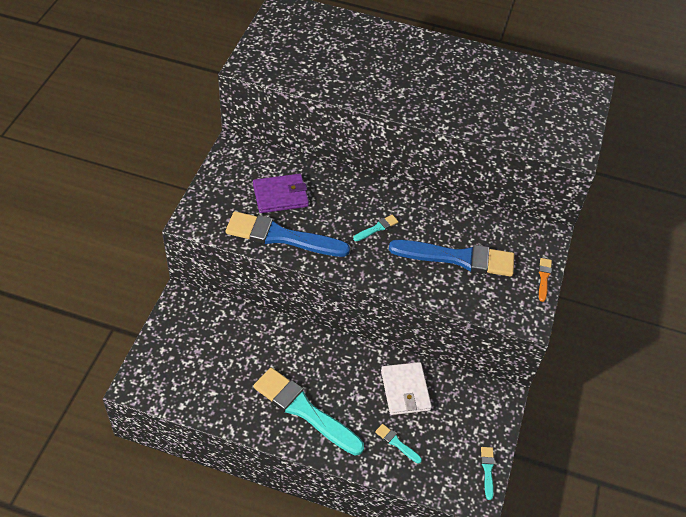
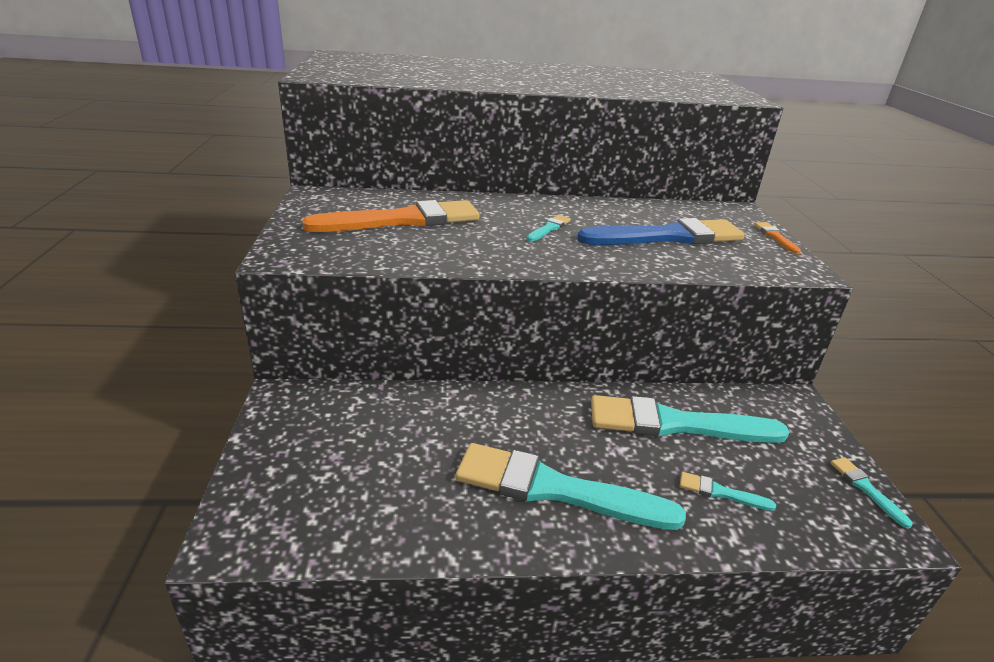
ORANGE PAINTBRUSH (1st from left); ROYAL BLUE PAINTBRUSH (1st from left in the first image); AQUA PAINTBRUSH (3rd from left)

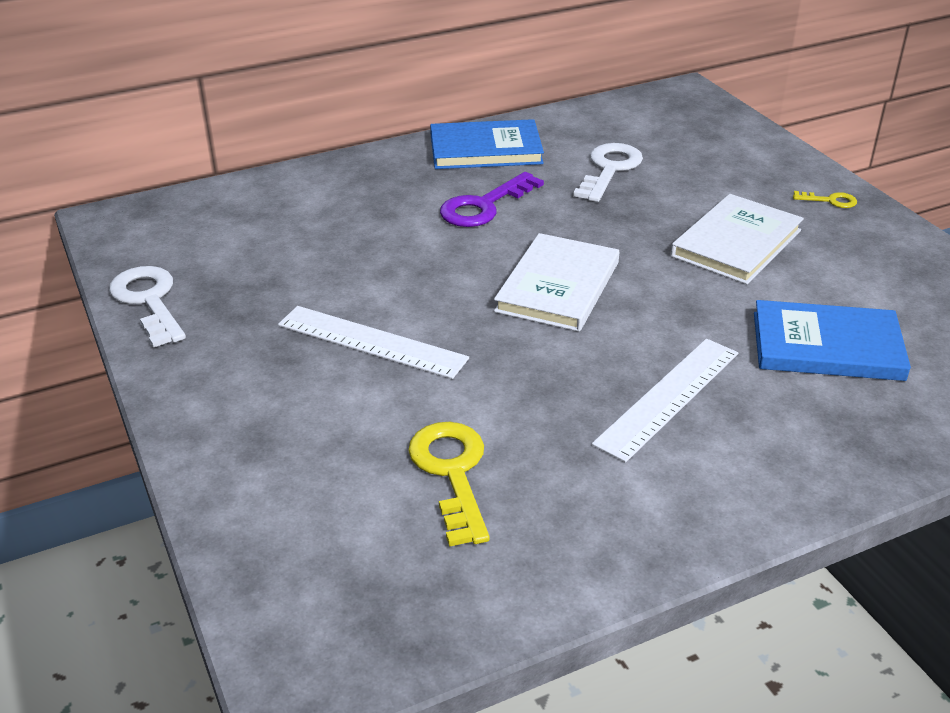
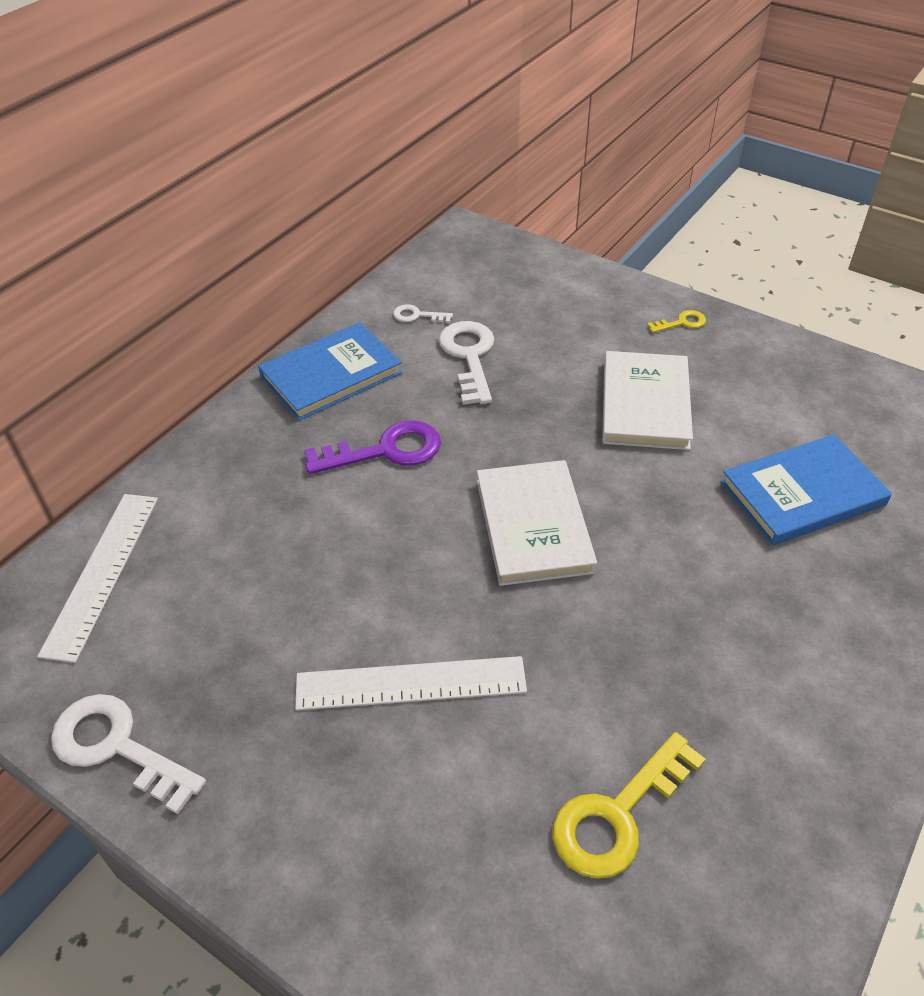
PURPLE LATCHKEY; SNOW-WHITE RULER (1st from left); BRIGHT YELLOW LATCHKEY (1st from left); SNOW-WHITE LATCHKEY (2nd from left)

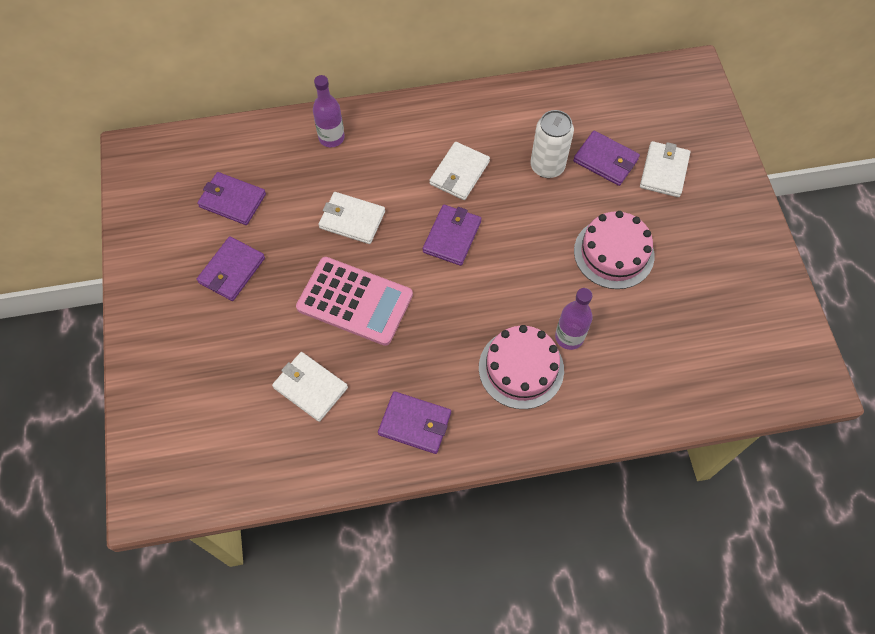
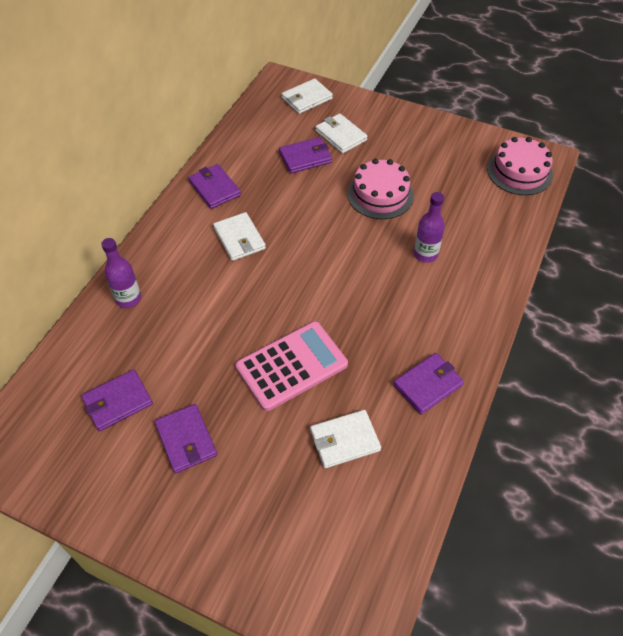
SNOW-WHITE TIN; SNOW-WHITE BILLFOLD (2nd from left); PURPLE BILLFOLD (3rd from left); ROSE-PINK LAYER CAKE (2nd from left)

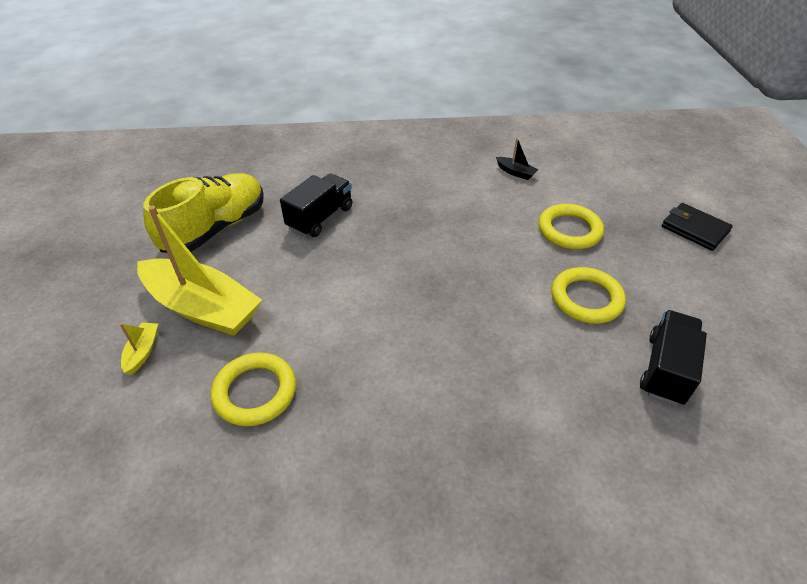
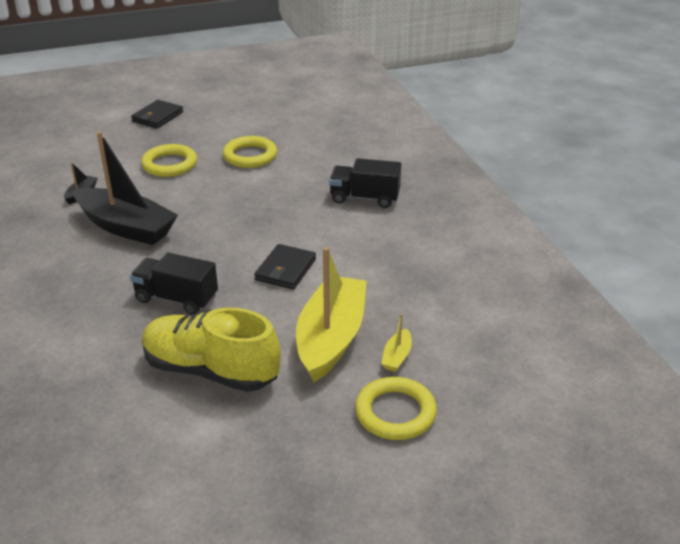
BLACK TOY TRUCK (2nd from left); BRIGHT YELLOW BOAT (2nd from left); BRIGHT YELLOW RING (3rd from left); BLACK BOAT (2nd from left); BLACK BILLFOLD (2nd from left)

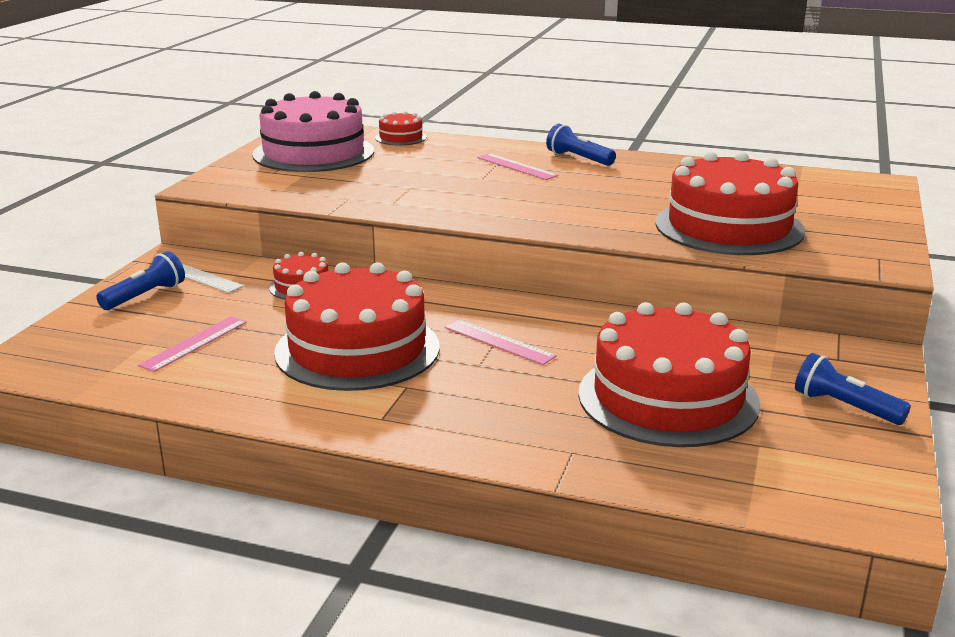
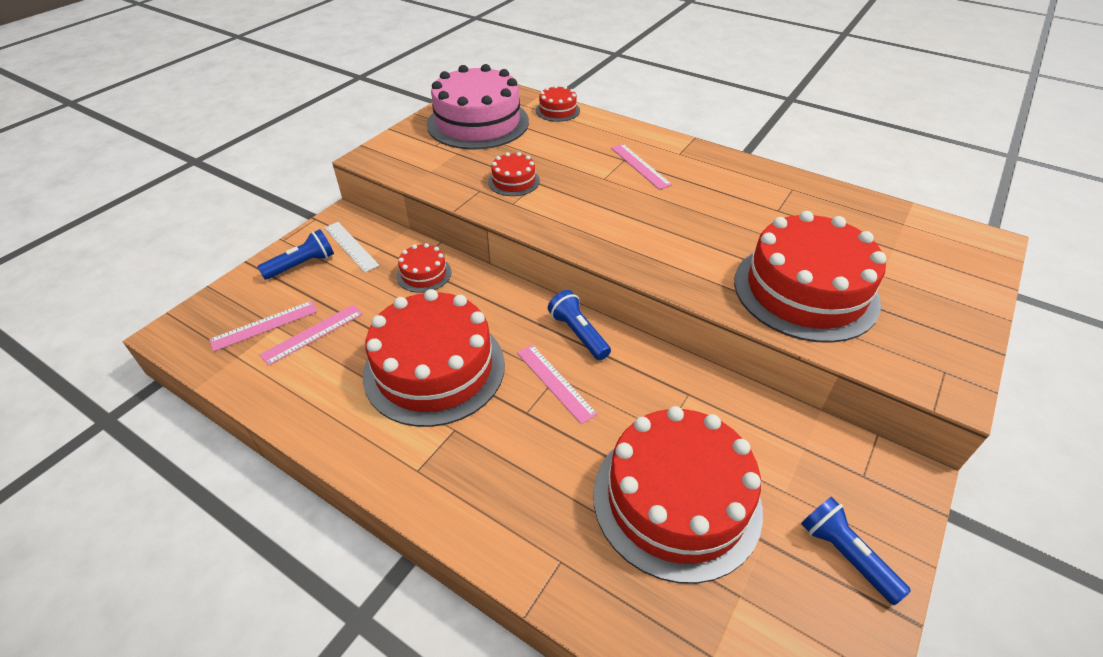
ROYAL BLUE FLASHLIGHT (2nd from left); SCARLET LAYER CAKE (3rd from left); ROSE-PINK RULER (1st from left)

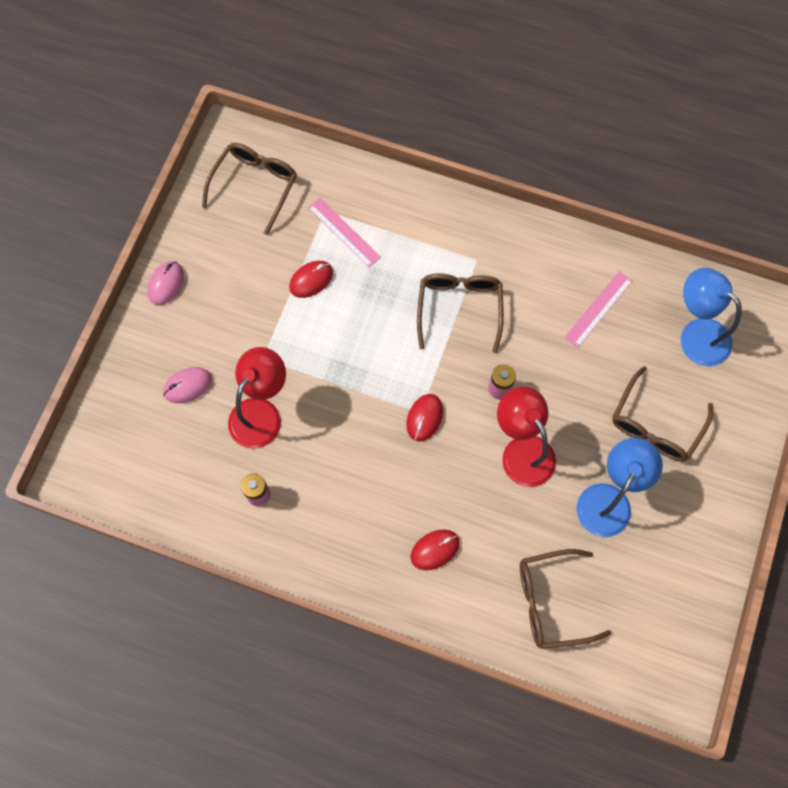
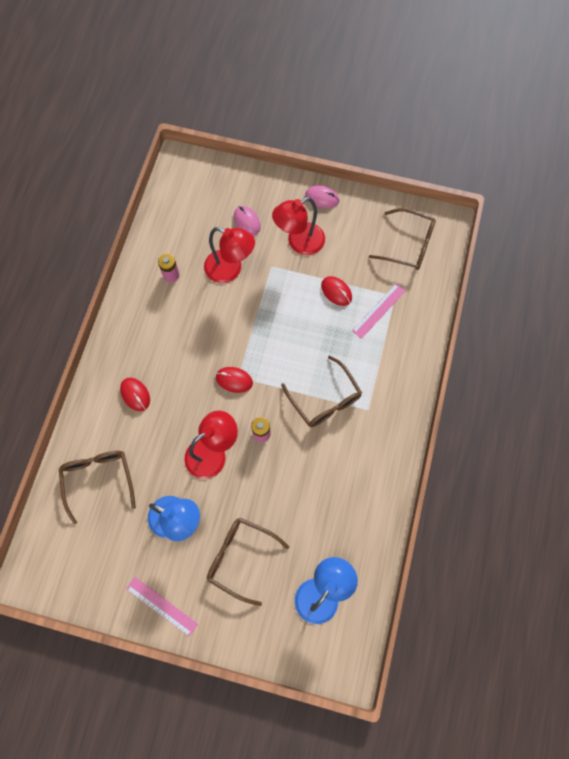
ROSE-PINK RULER (1st from left); DARK BROWN EYEGLASSES (3rd from left); SCARLET LAMP (3rd from left)

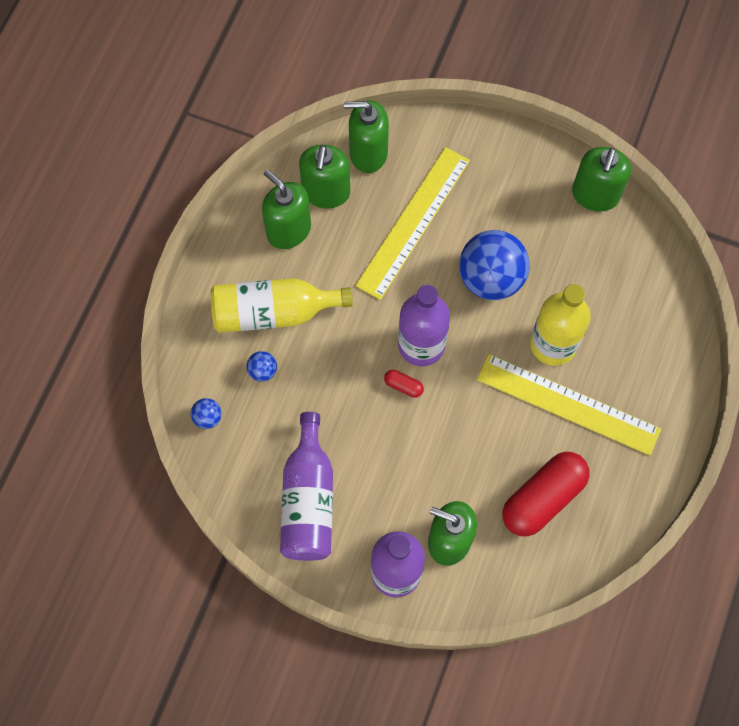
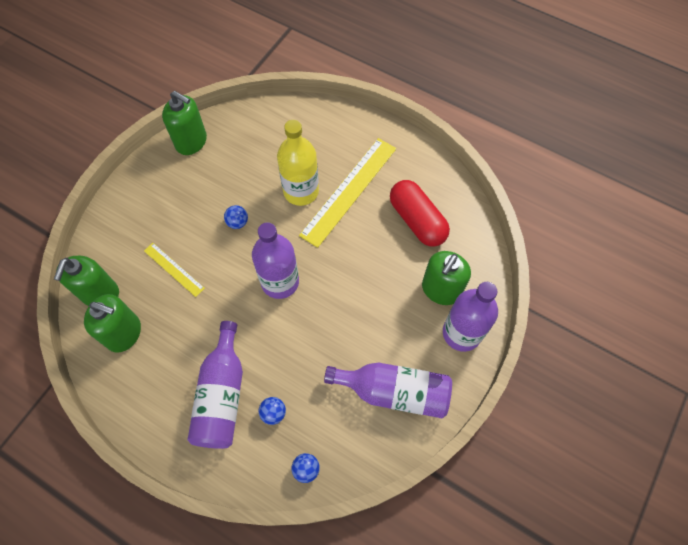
BRIGHT YELLOW RULER (1st from left); EMERALD SOAP PUMP (1st from left in the first image); ROYAL BLUE PLAY BALL (1st from left); PURPLE BOTTLE (1st from left); SCARLET PILL SHAPE (1st from left in the first image)

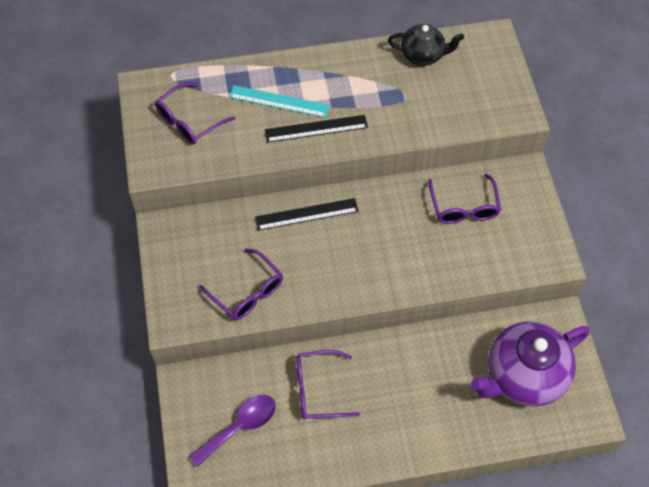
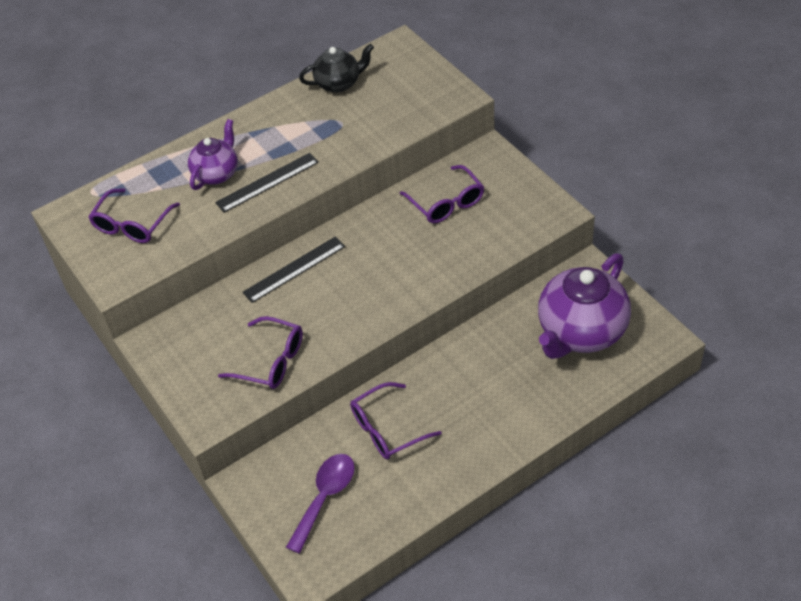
PURPLE TEAPOT (1st from left)

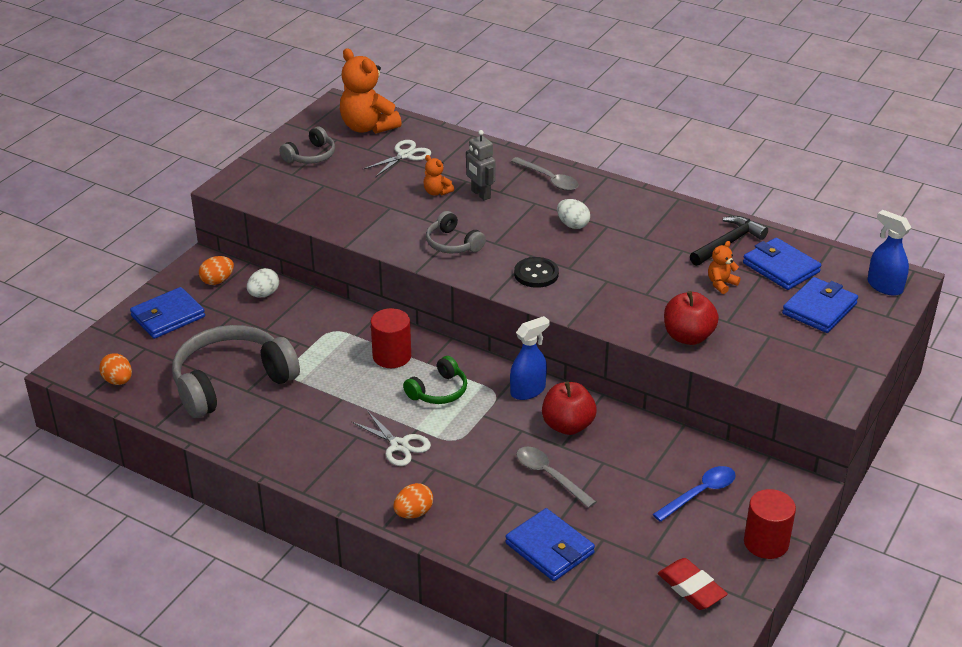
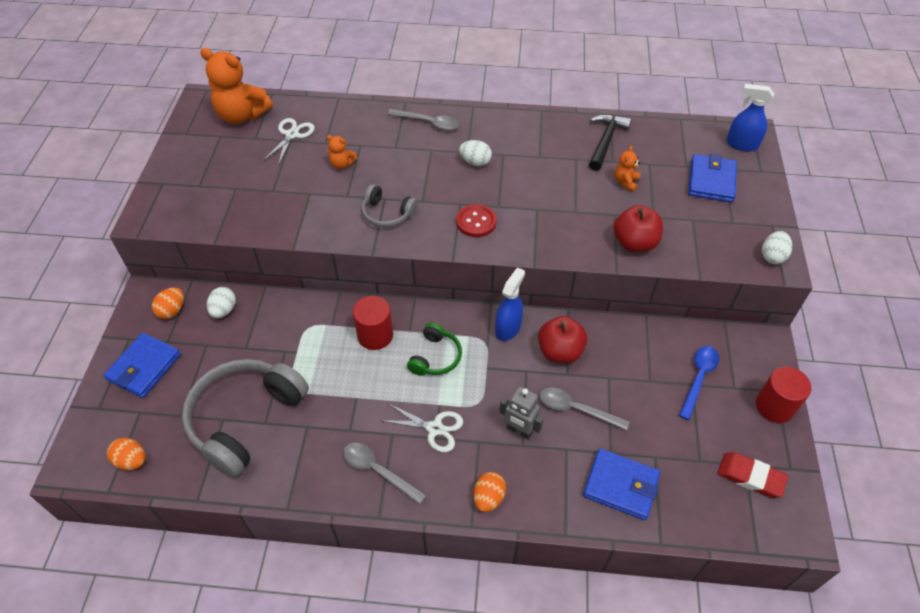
GRAY HEADSET (2nd from left in the first image); GRAY ROBOT FIGURE; ROYAL BLUE BILLFOLD (3rd from left in the first image); SCARLET SEWING BUTTON; SNOW-WHITE EGG (3rd from left); GRAY TABLESPOON (1st from left)

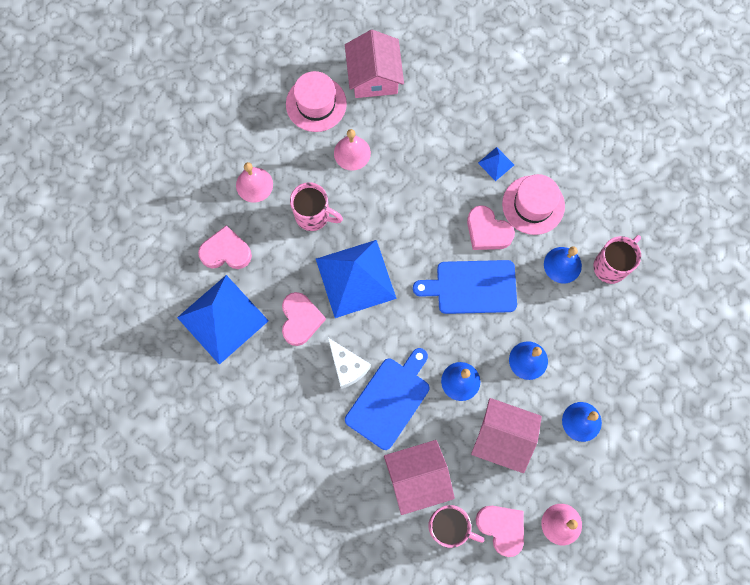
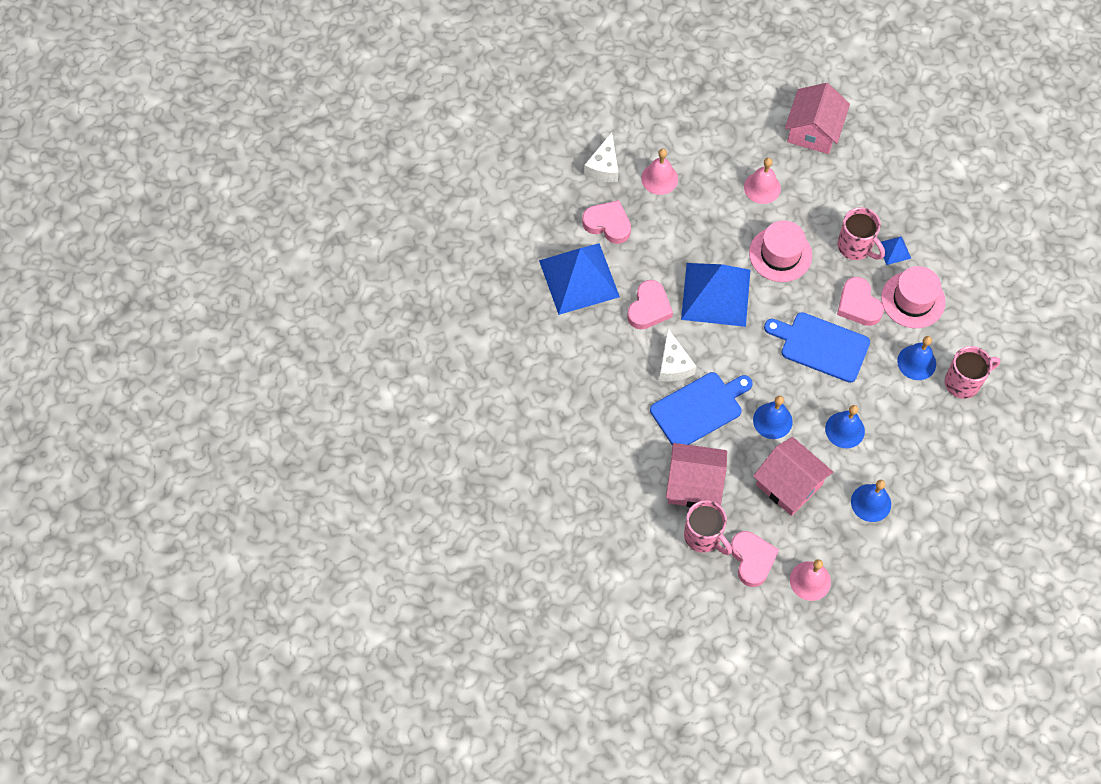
ROSE-PINK TALL HAT (1st from left); ROSE-PINK COFFEE MUG (2nd from left); SNOW-WHITE CHEESE (1st from left)

